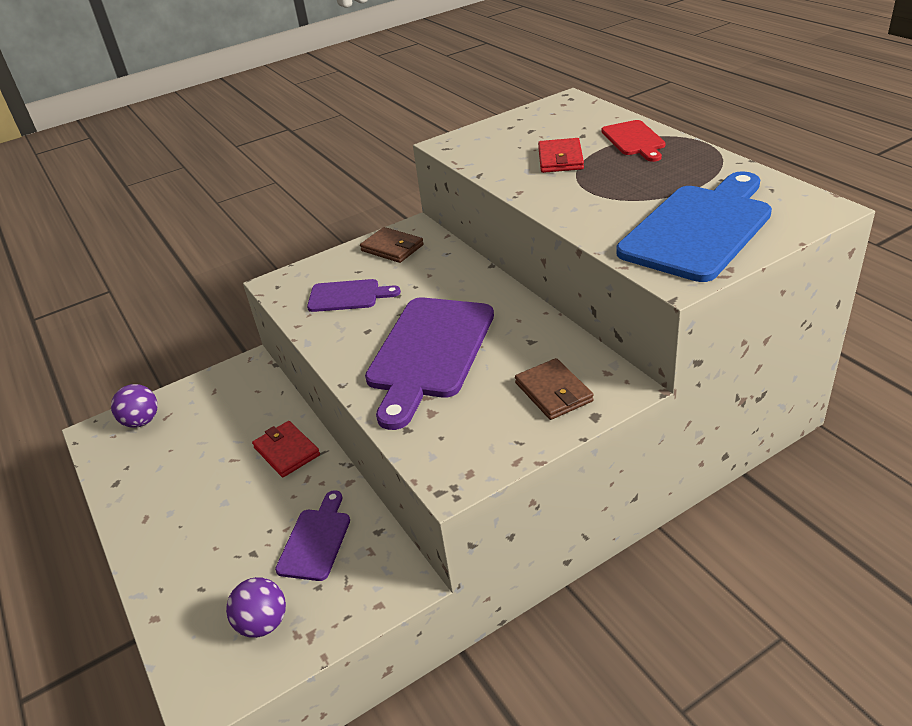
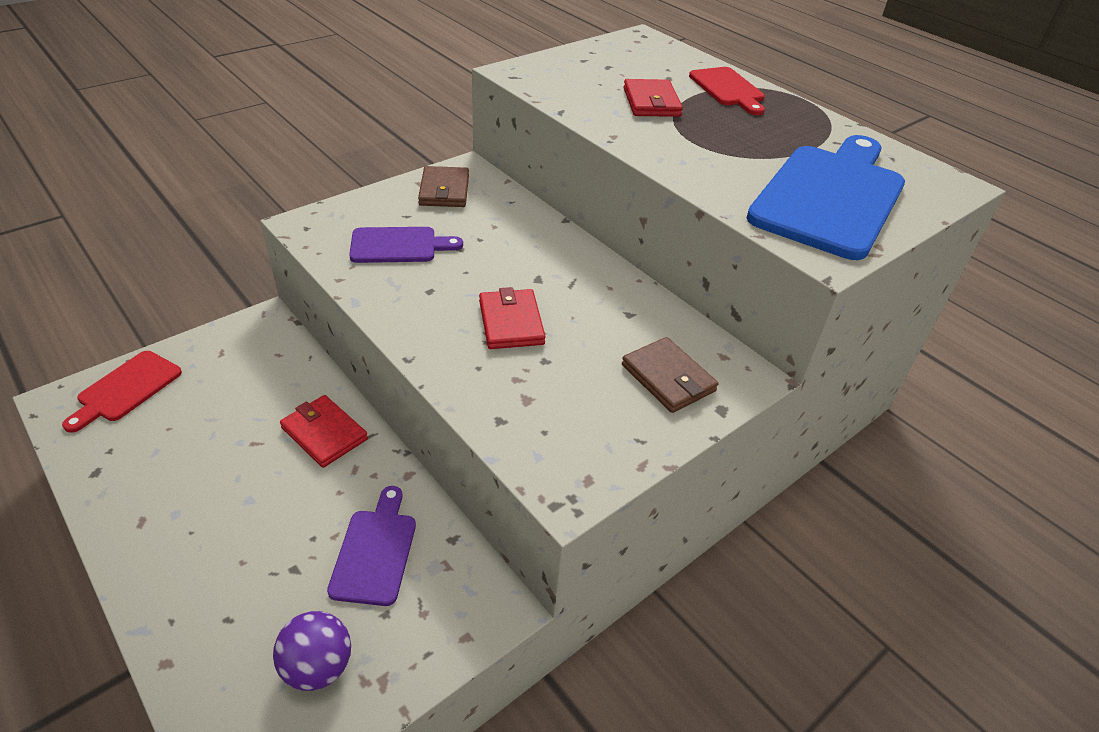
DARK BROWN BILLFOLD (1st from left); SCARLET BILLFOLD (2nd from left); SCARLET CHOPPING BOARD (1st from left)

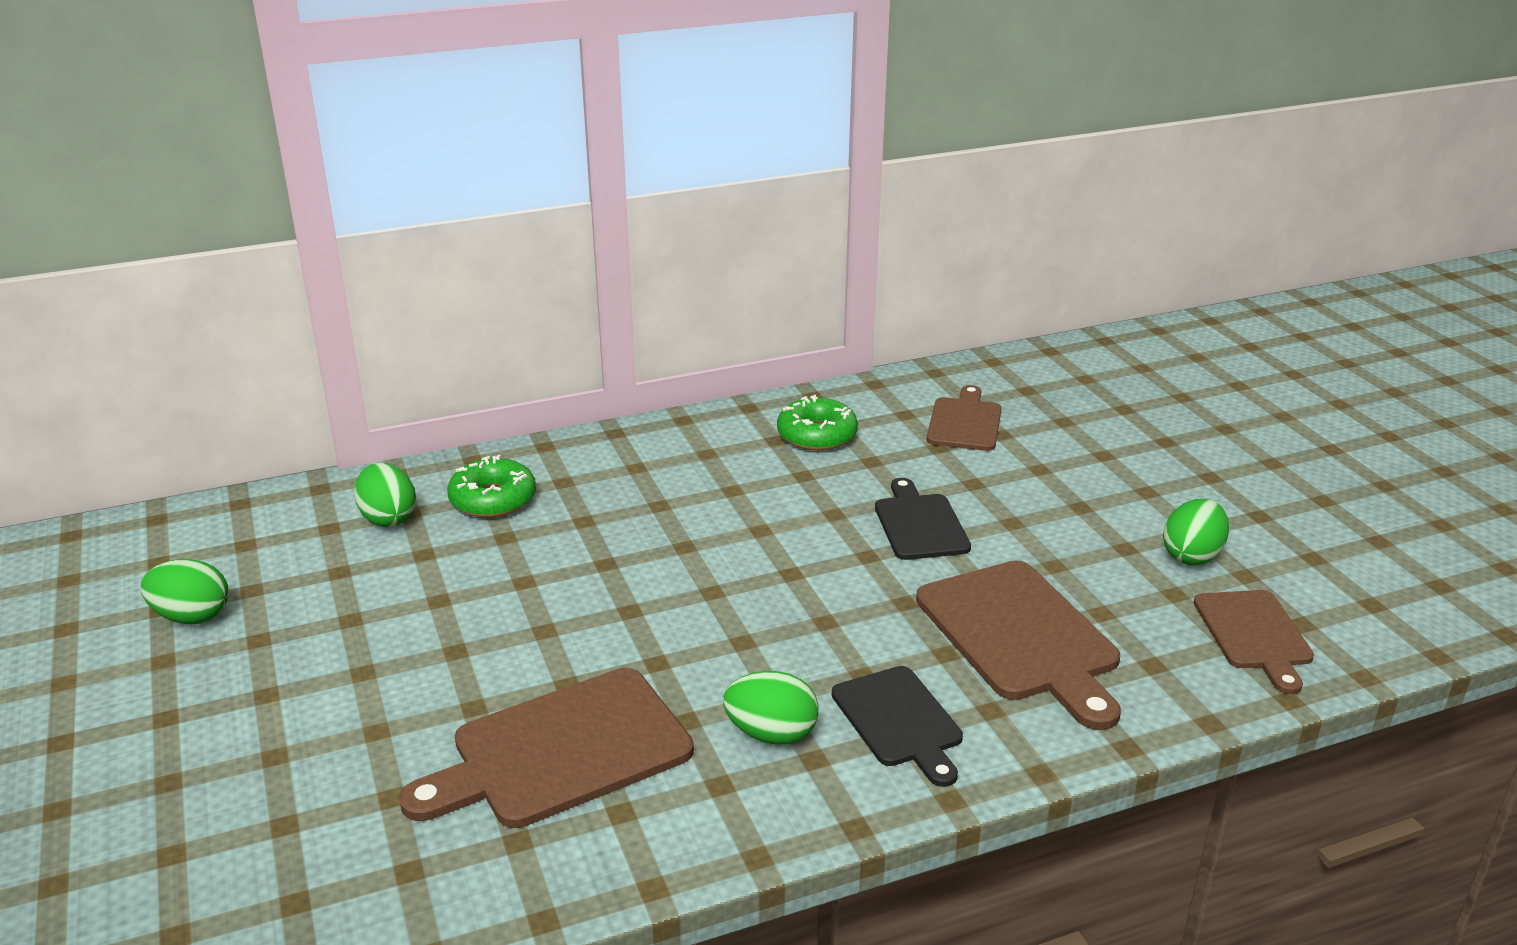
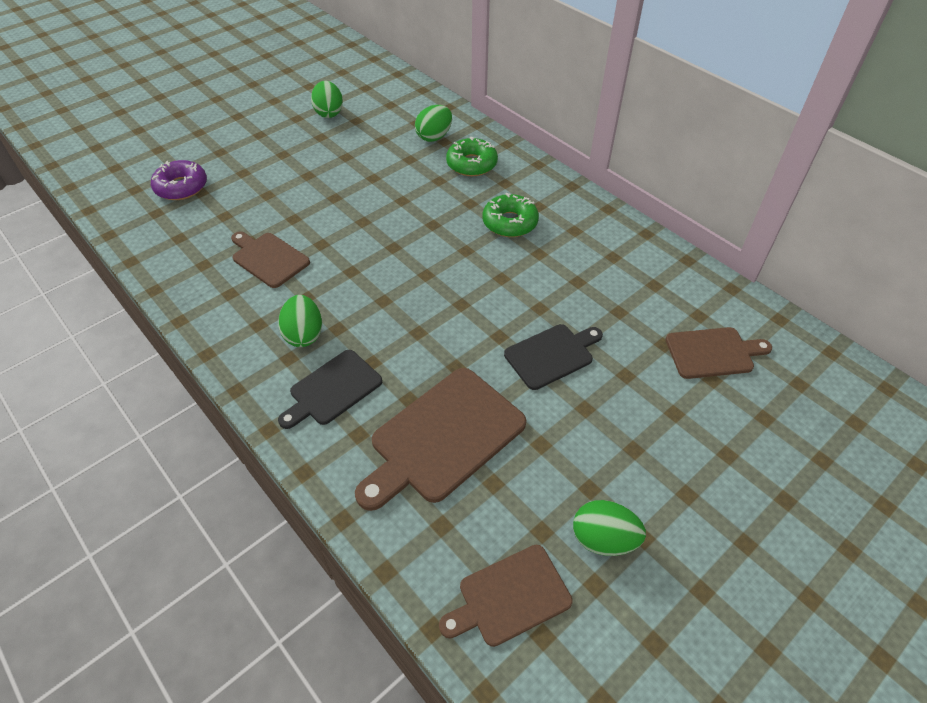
EMERALD GLAZED DONUT (2nd from left); DARK BROWN CHOPPING BOARD (1st from left); PURPLE GLAZED DONUT

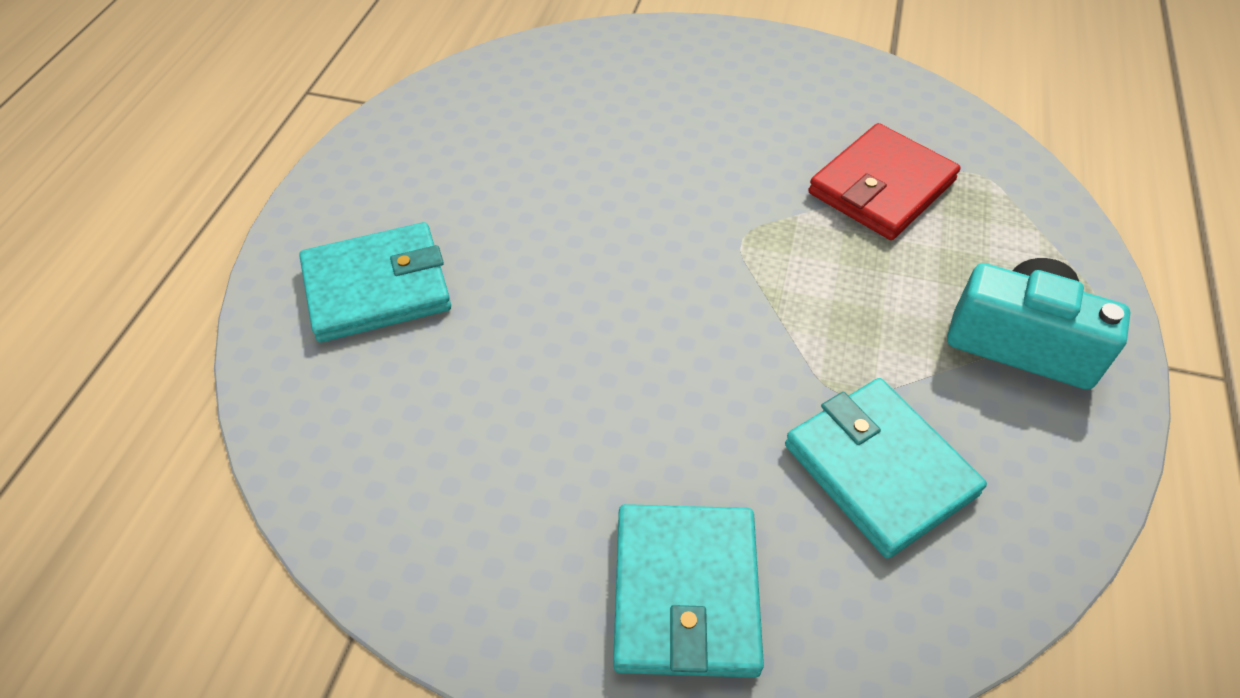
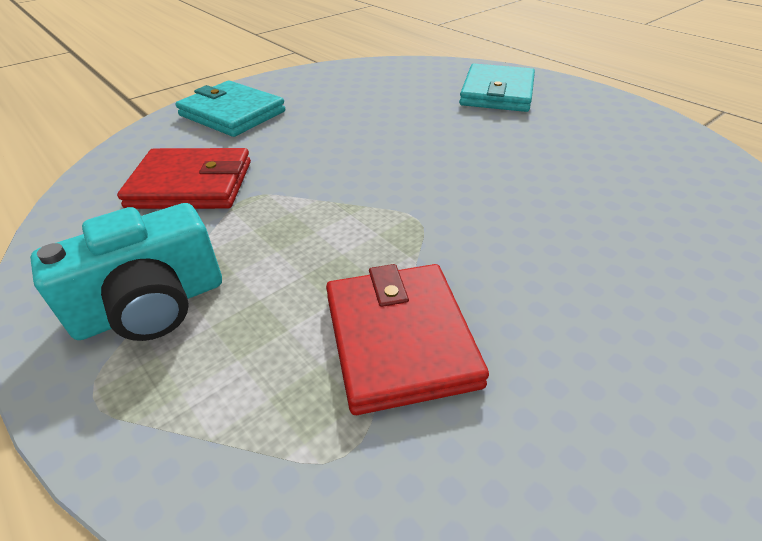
SCARLET BILLFOLD (1st from left)

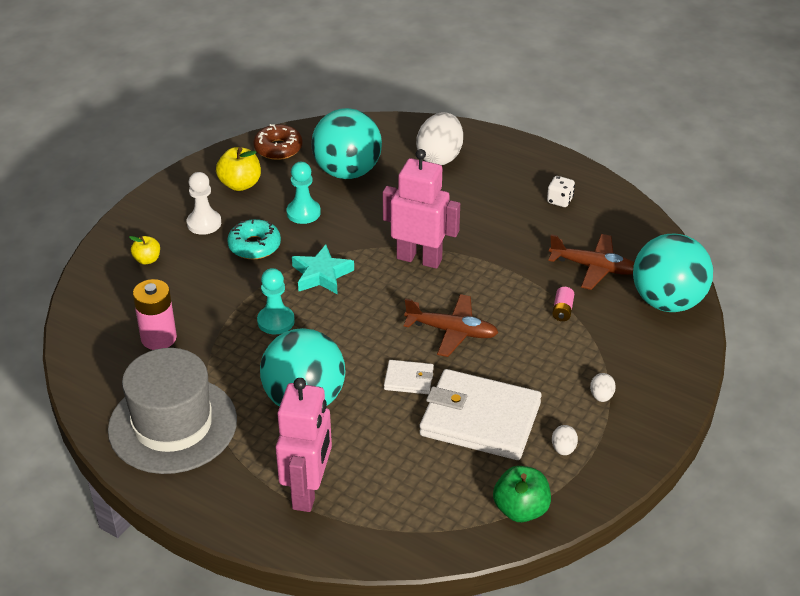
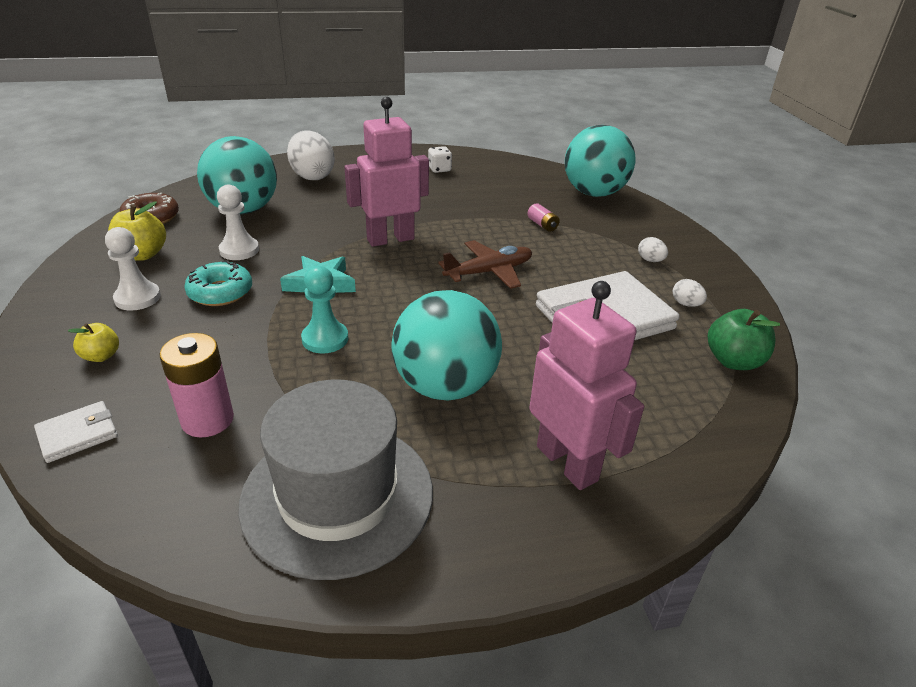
SNOW-WHITE PAWN (2nd from left); DARK BROWN TOY PLANE (2nd from left in the first image); SNOW-WHITE BILLFOLD (1st from left)

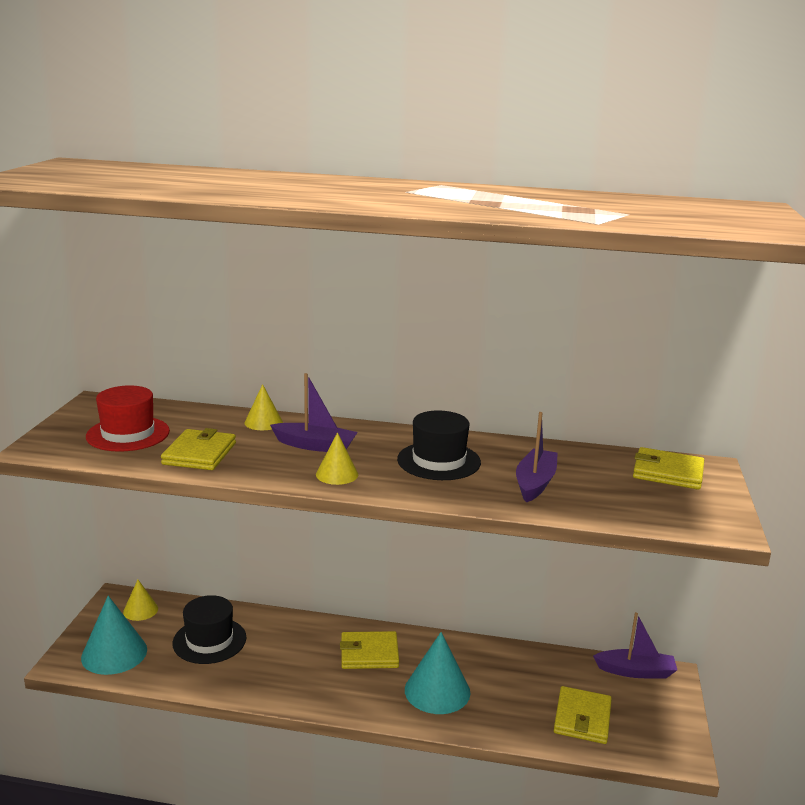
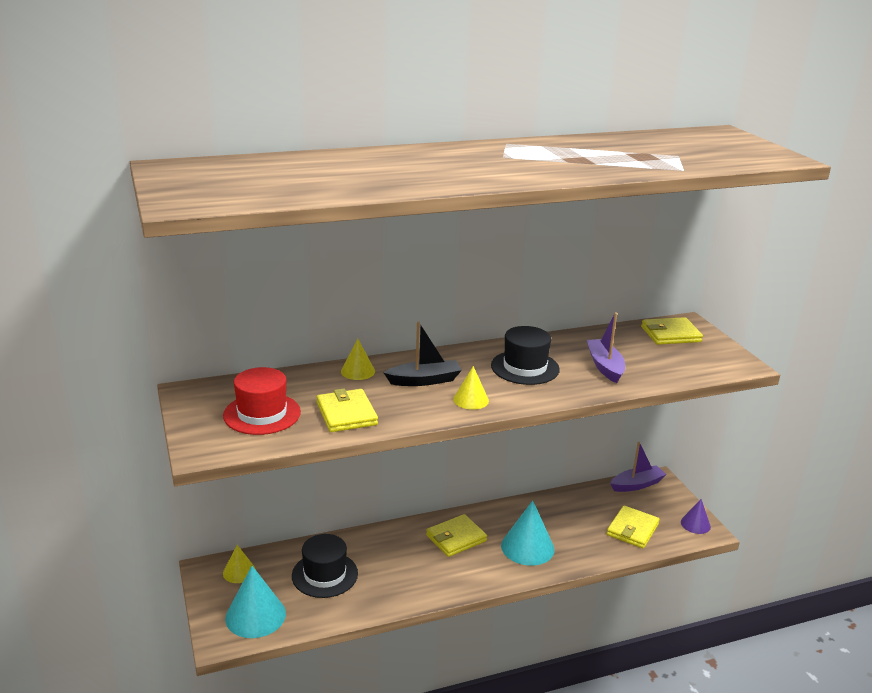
BLACK BOAT; BRIGHT YELLOW BILLFOLD (3rd from left); PURPLE SOLID CONE

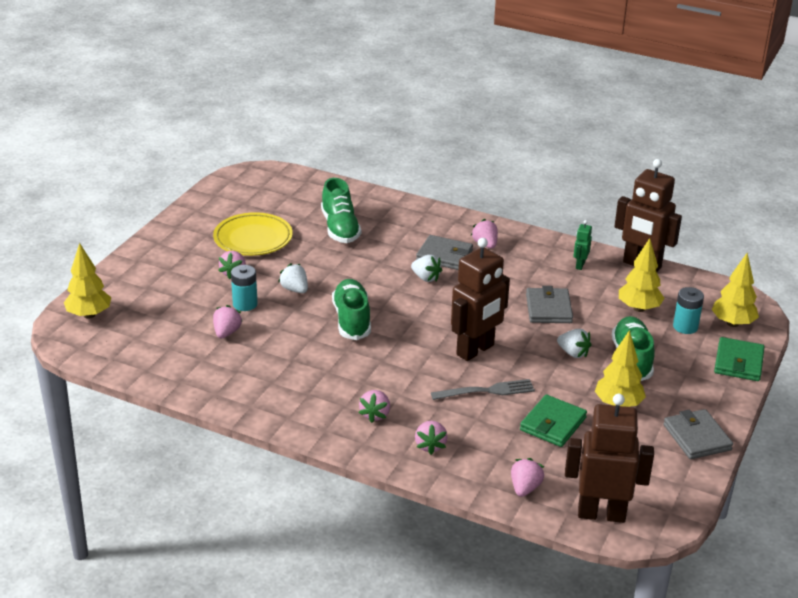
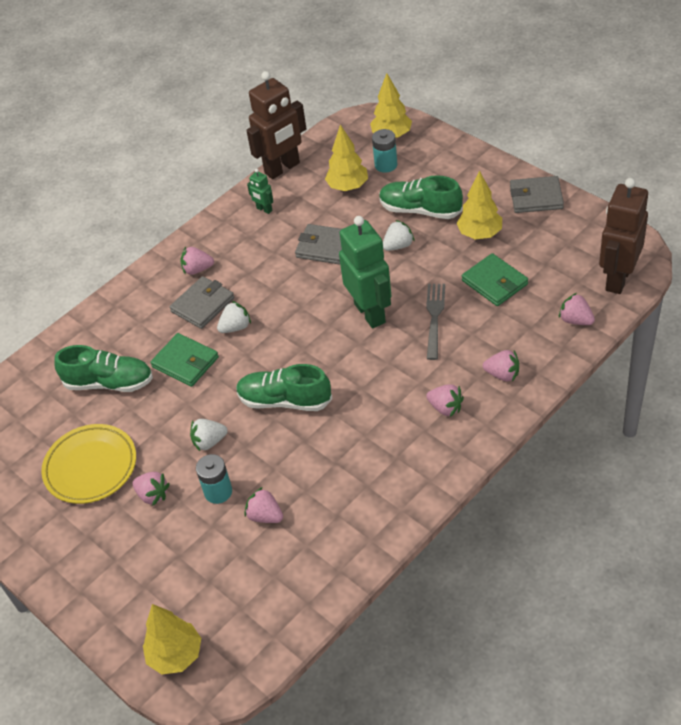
EMERALD ROBOT FIGURE (2nd from left); EMERALD BILLFOLD (1st from left)

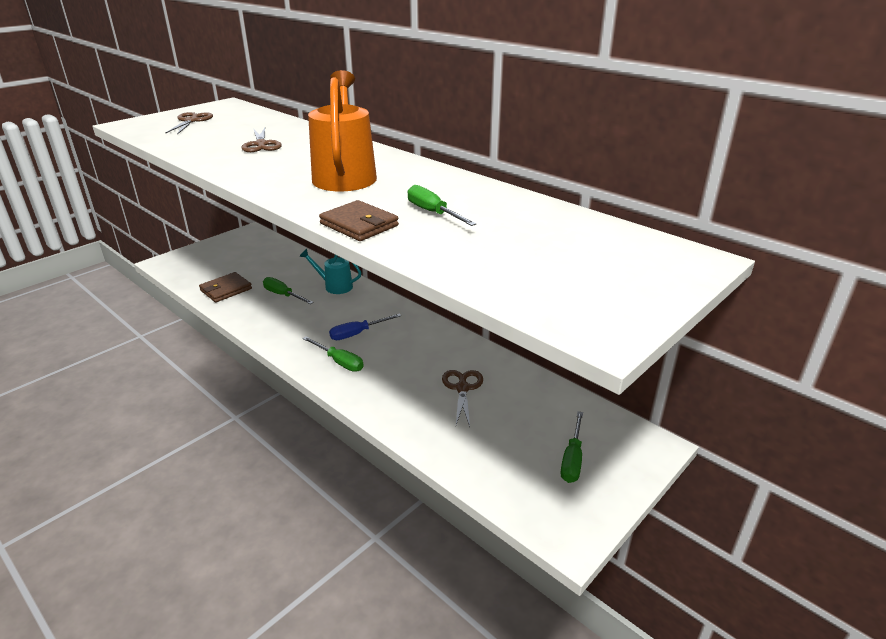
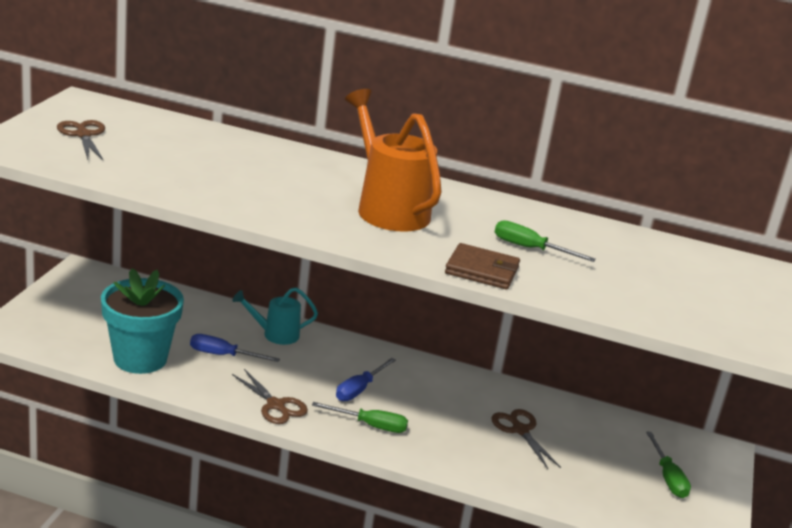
DARK BROWN PAIR OF SCISSORS (2nd from left); AQUA FLOWER POT; ROYAL BLUE FLAT SCREWDRIVER (1st from left)

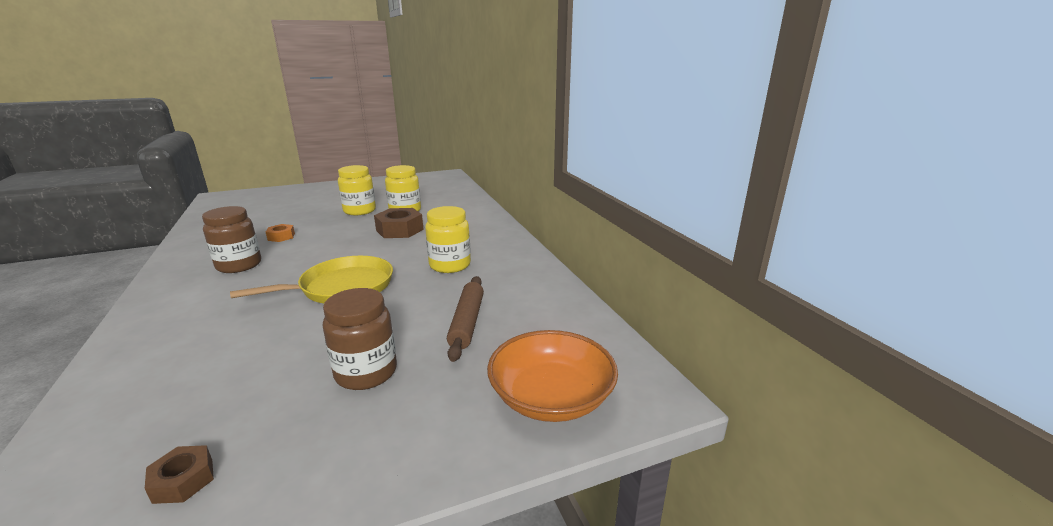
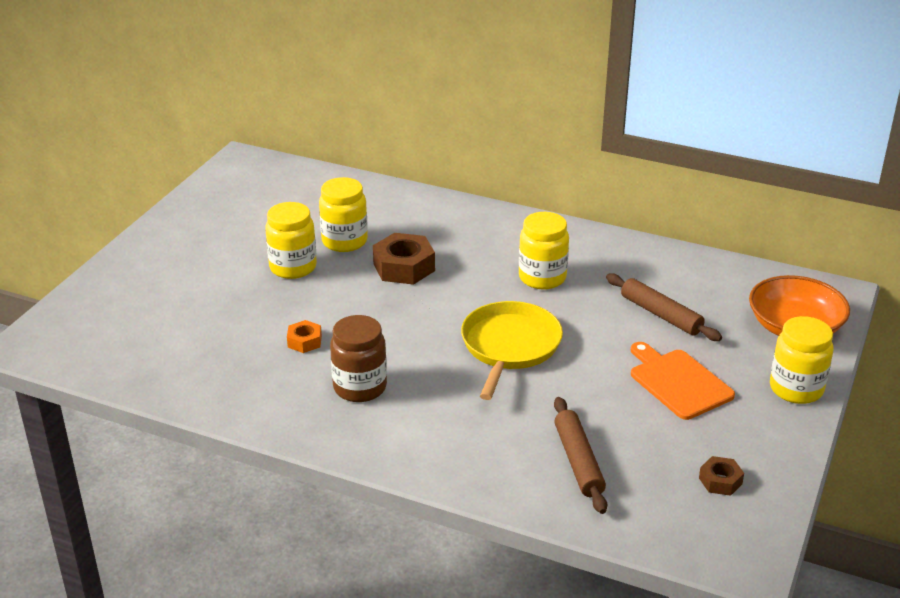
ORANGE CHOPPING BOARD; BRIGHT YELLOW JAR (4th from left); DARK BROWN DOUGH ROLLER (1st from left)

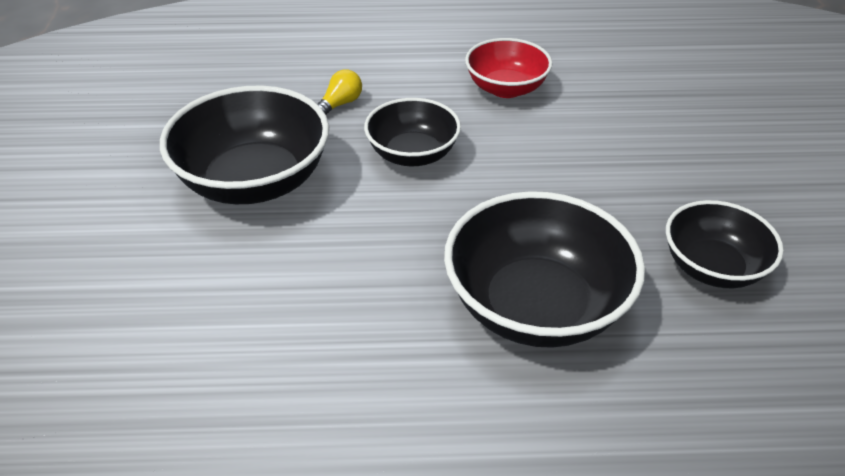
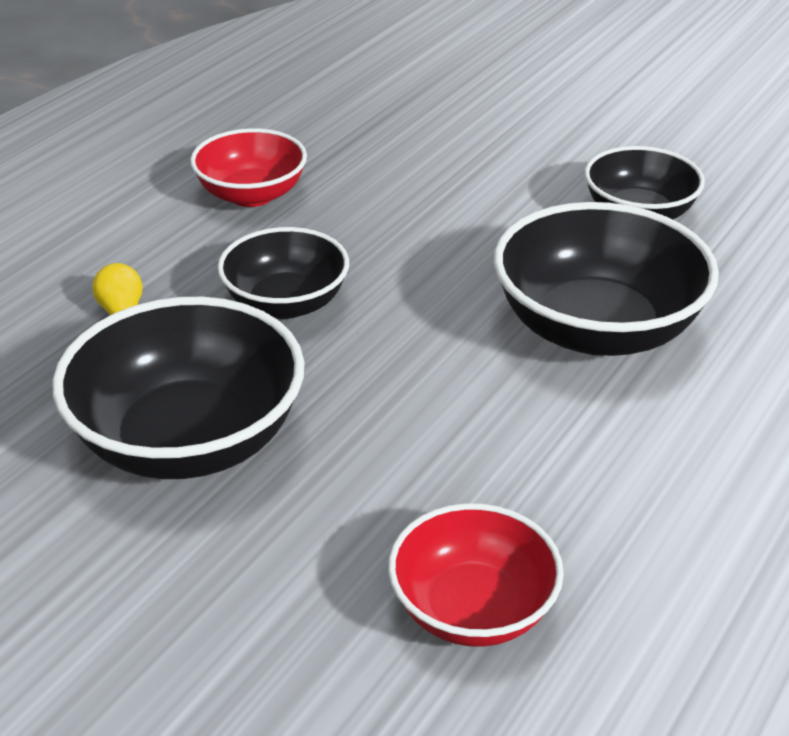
SCARLET DEEP DISH (2nd from left)

